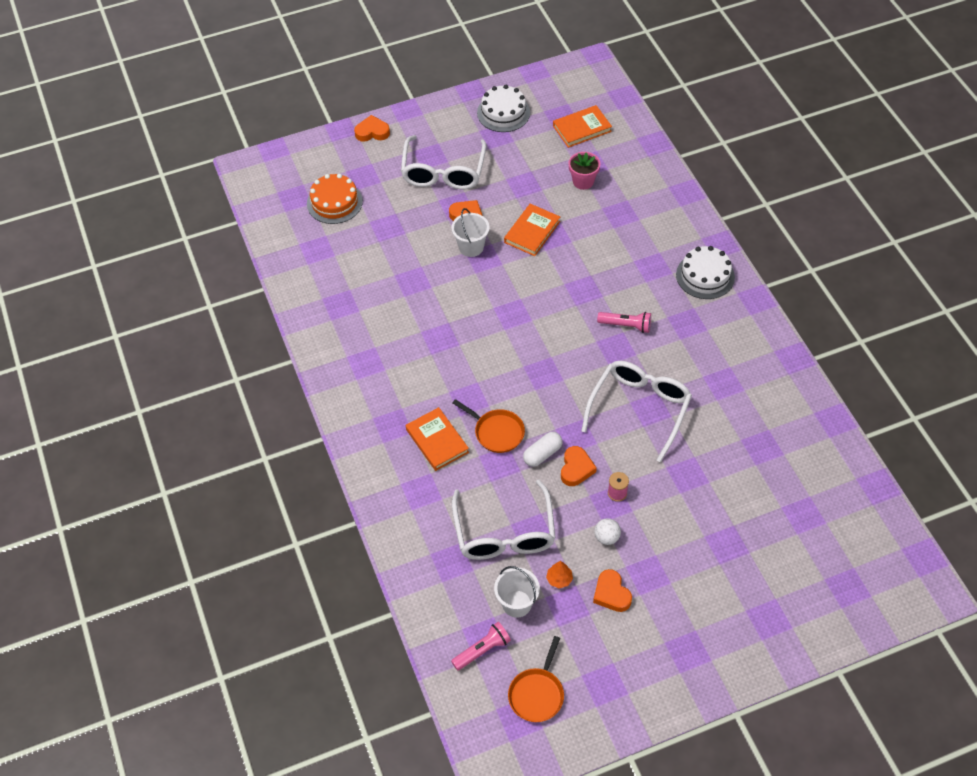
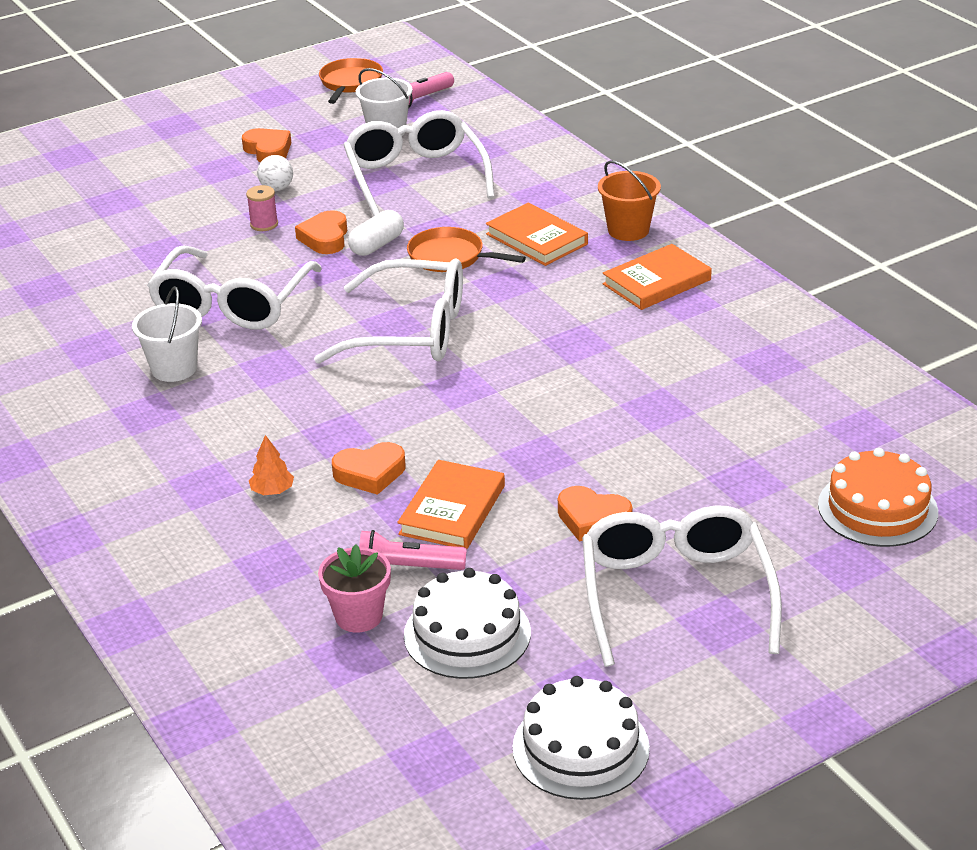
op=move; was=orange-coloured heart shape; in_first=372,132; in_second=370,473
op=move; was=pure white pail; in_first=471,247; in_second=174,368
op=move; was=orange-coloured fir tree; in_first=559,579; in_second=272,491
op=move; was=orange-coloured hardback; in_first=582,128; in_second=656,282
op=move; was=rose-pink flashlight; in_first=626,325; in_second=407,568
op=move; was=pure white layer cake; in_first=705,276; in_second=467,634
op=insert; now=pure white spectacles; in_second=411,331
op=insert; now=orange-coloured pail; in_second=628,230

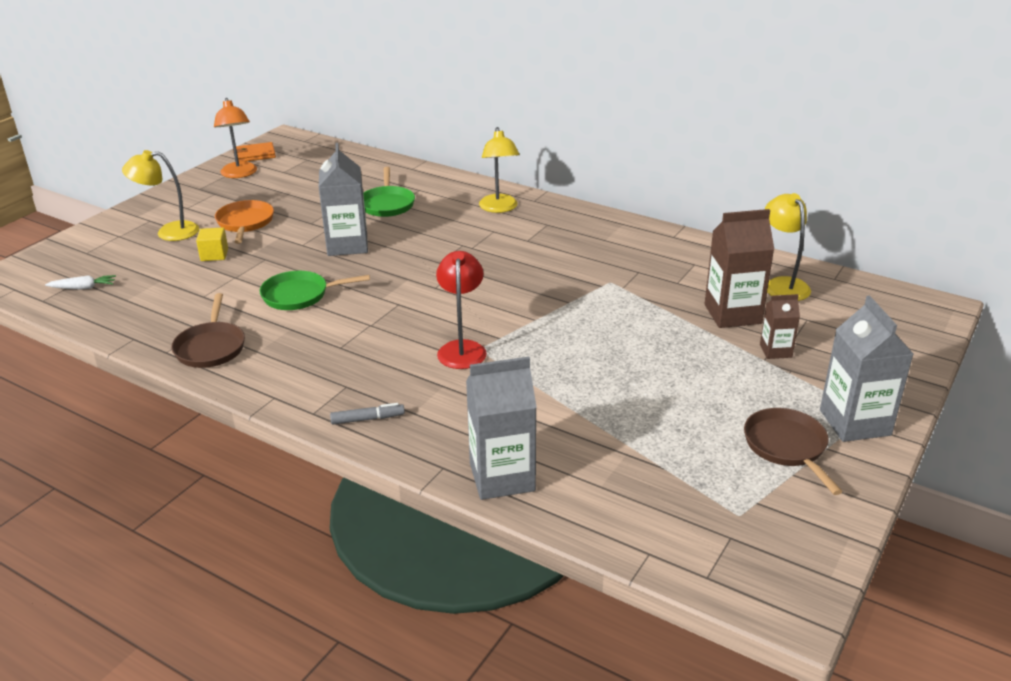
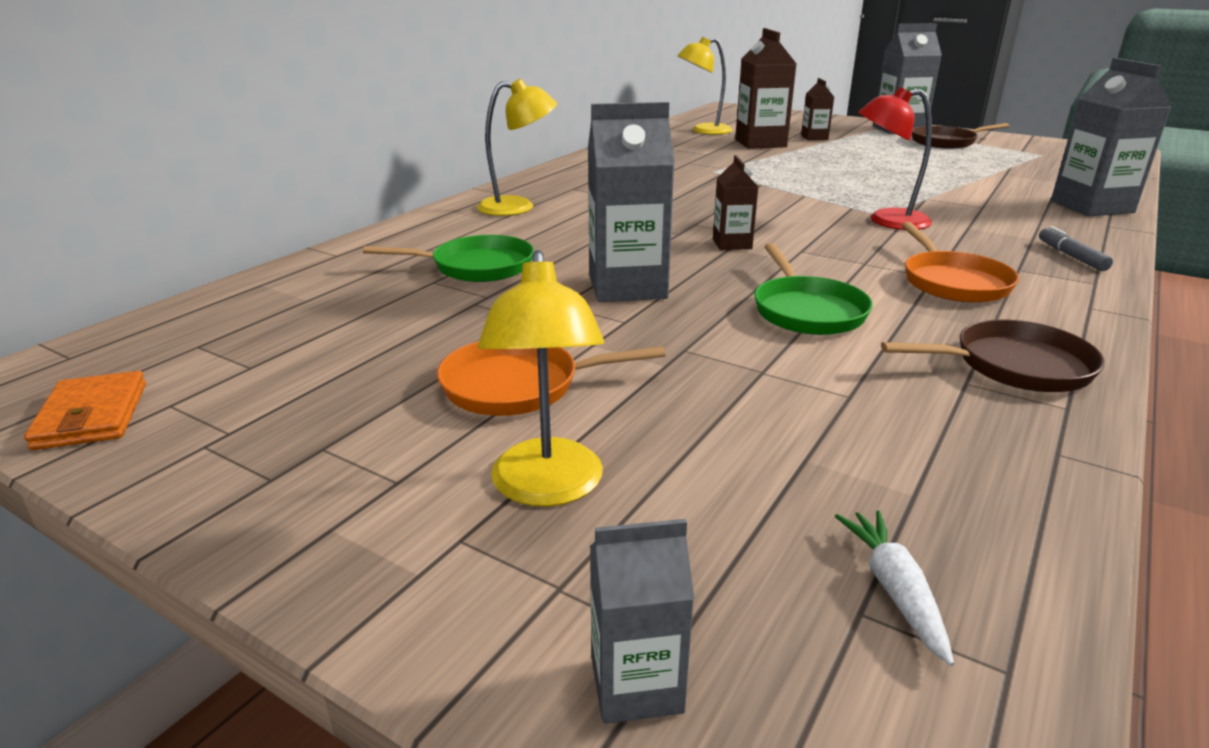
op=delete; was=golden block; in_first=214,255
op=delete; was=orange-coloured desk lamp; in_first=239,174
op=insert; now=ash-grey carton; in_second=636,685
op=insert; now=dark brown carton; in_second=732,244
op=insert; now=orange-coloured skillet; in_second=952,282

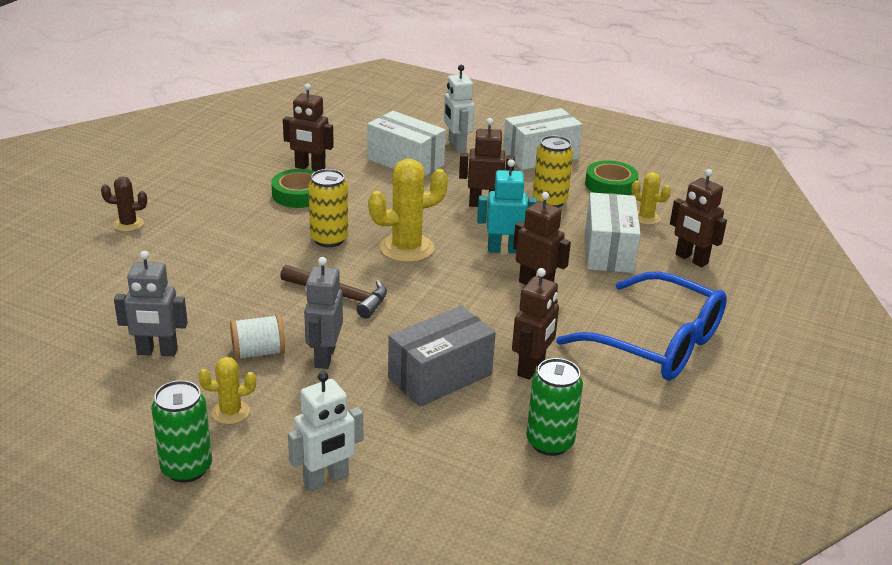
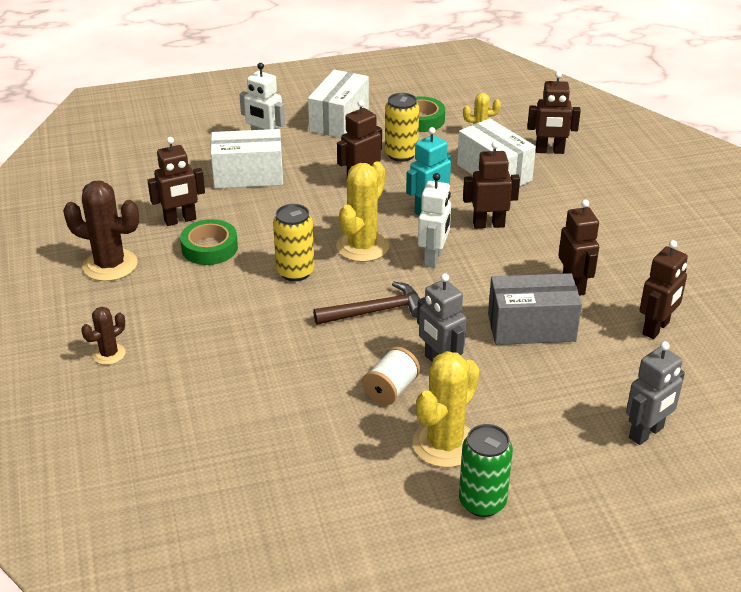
op=move; was=ash-grey robot; in_first=157,352; in_second=646,433
op=resize; was=golden prickly plant; in_first=230,412; in_second=445,444; ratio=1.83
op=move; was=pure white robot; in_first=326,480; in_second=433,258
op=rotate; was=ash-grey box; in_first=440,376; in_second=531,327; clockwise=75
op=replace; was=green can; now=dark brown robot; in_first=549,442; in_second=656,328
op=delete; was=royal blue spectacles; in_first=656,343
op=insert; now=dark brown prickly plant; in_second=110,265

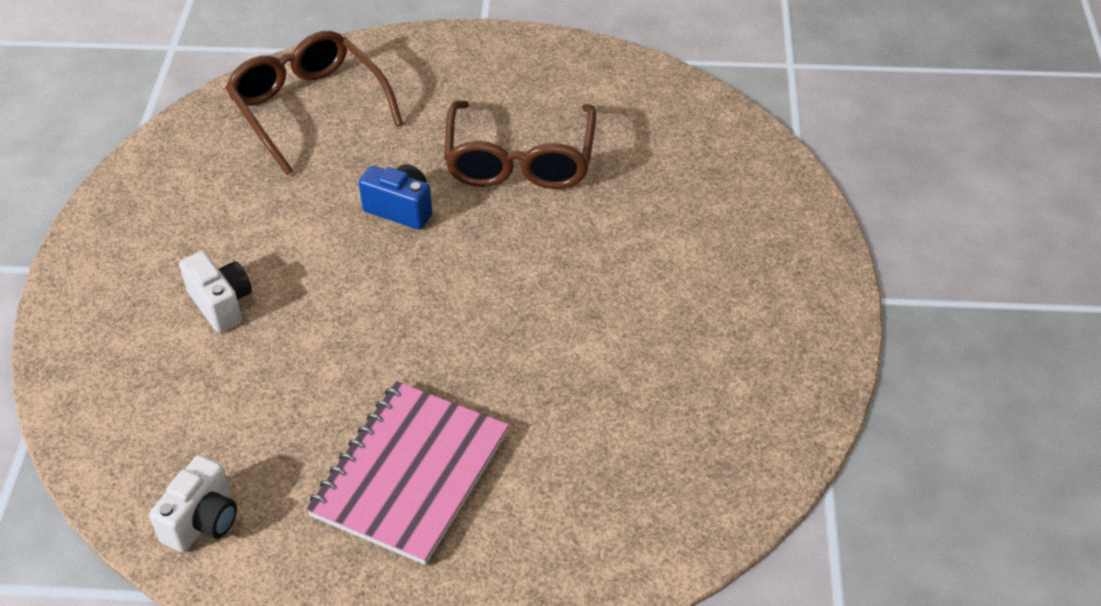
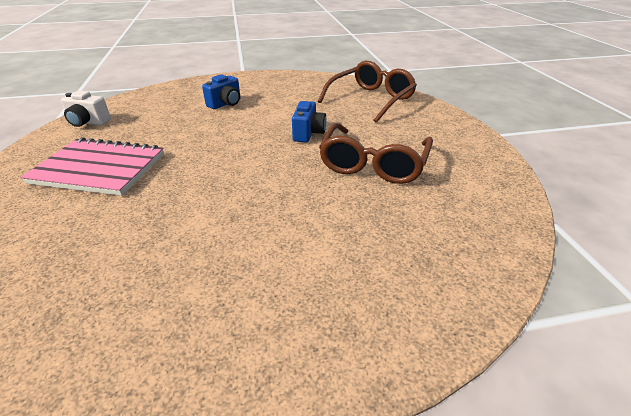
op=recolor; was=pure white camera; now=royal blue camera; in_first=221,304; in_second=225,104
op=rotate; was=dark brown spectacles; in_first=520,160; in_second=373,164; clockwise=-60

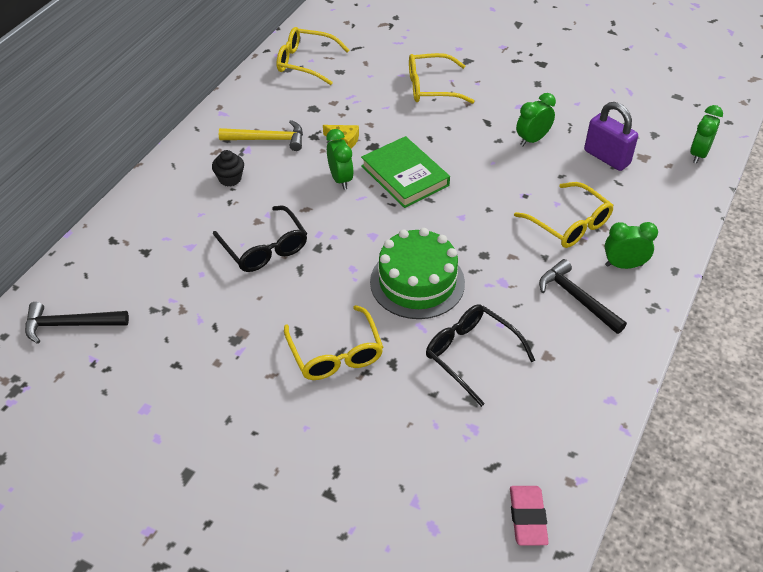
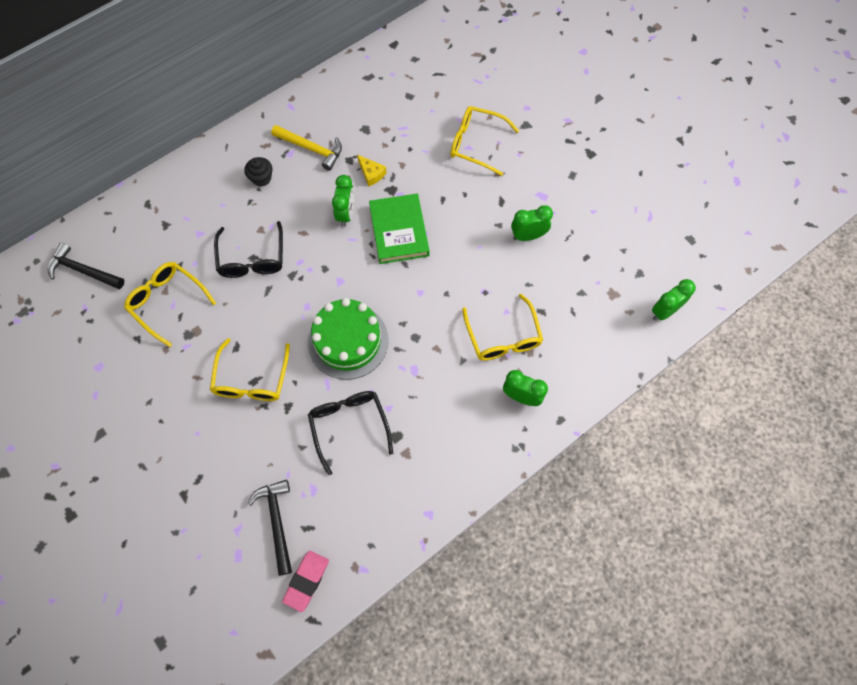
op=move; was=golden spectacles; in_first=305,62; in_second=167,302
op=move; was=ebony claw hammer; in_first=577,298; in_second=277,522
op=delete; was=royal purple small lock; in_first=606,157

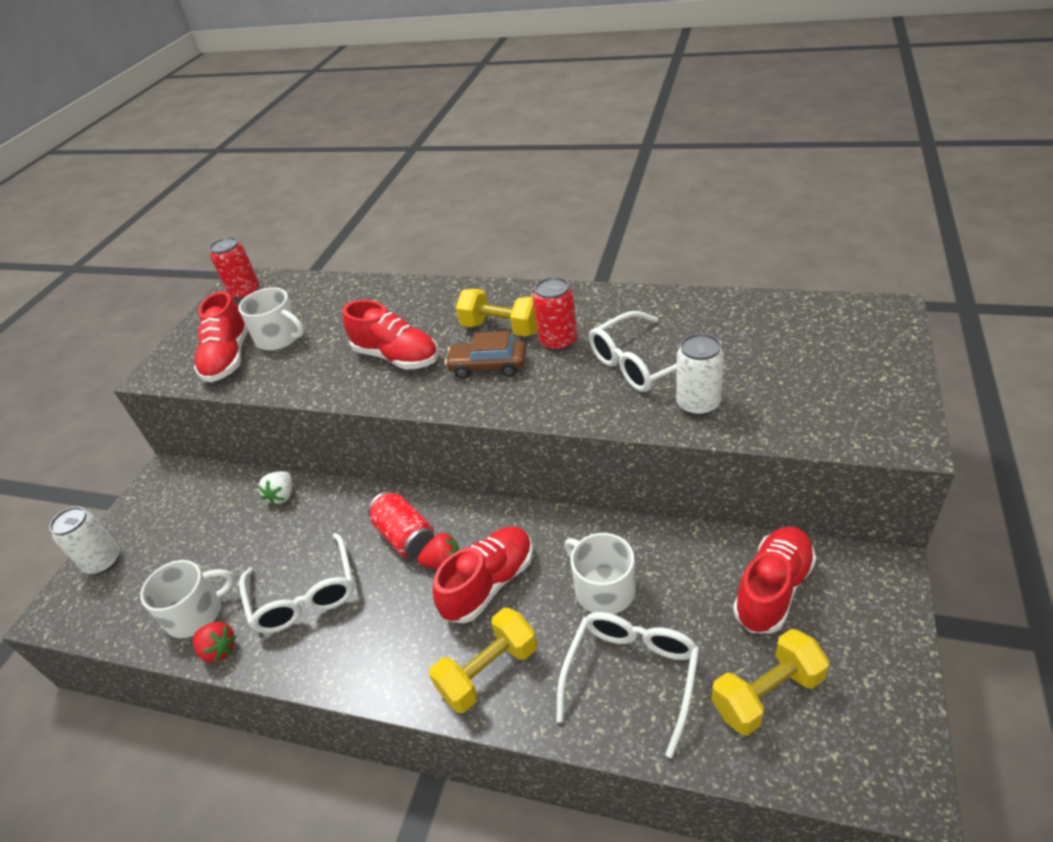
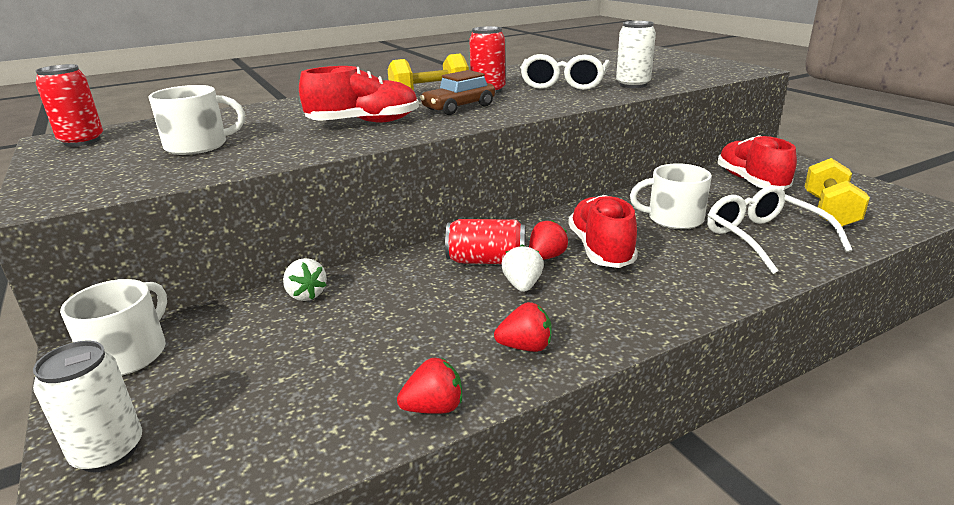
op=move; was=pure white coffee mug; in_first=196,613; in_second=128,354
op=delete; was=scarlet lace-up shoe; in_first=228,358
op=delete; was=pure white spectacles; in_first=304,595
op=delete; was=golden hand weight; in_first=488,671
op=insert; now=scarlet berry; in_second=525,347
op=insert; now=pure white berry; in_second=522,285

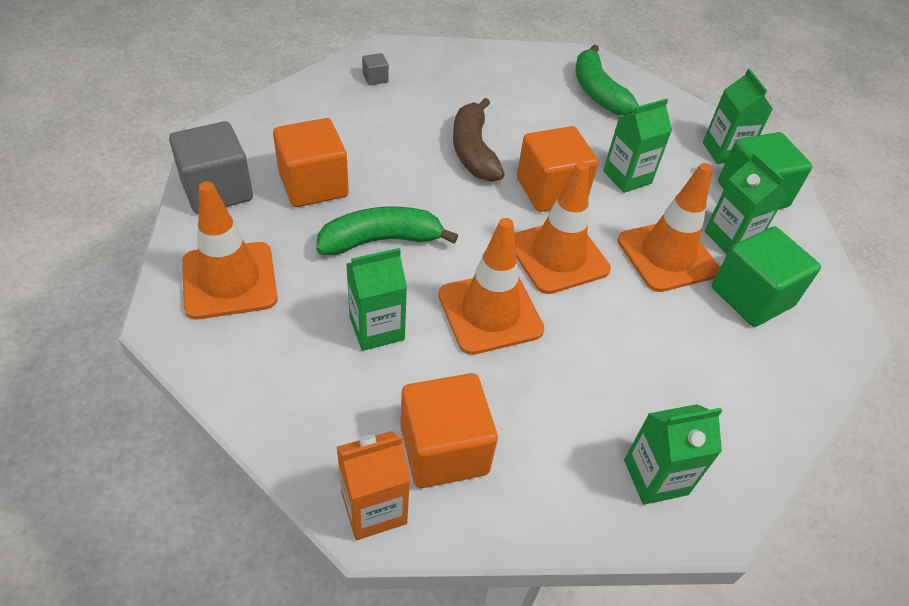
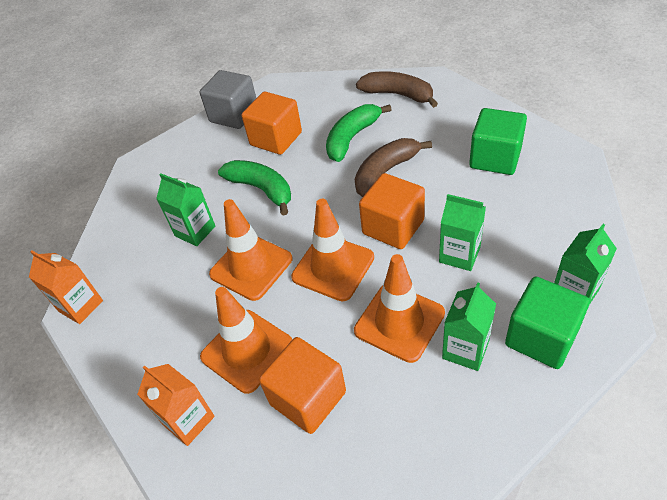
op=move; was=orange-coloured safety cone; in_first=229,280; in_second=247,350
op=replace; was=ash-grey block; now=dark brown banana fruit; in_first=375,78; in_second=398,95
op=move; was=orange-coloured block; in_first=444,449; in_second=308,398
op=move; was=green banana fruit; in_first=597,92; in_second=352,138
op=recolor; was=green carton; now=orange-coloured carton; in_first=655,477; in_second=188,420
op=move; was=green block; in_first=751,297; in_second=495,158

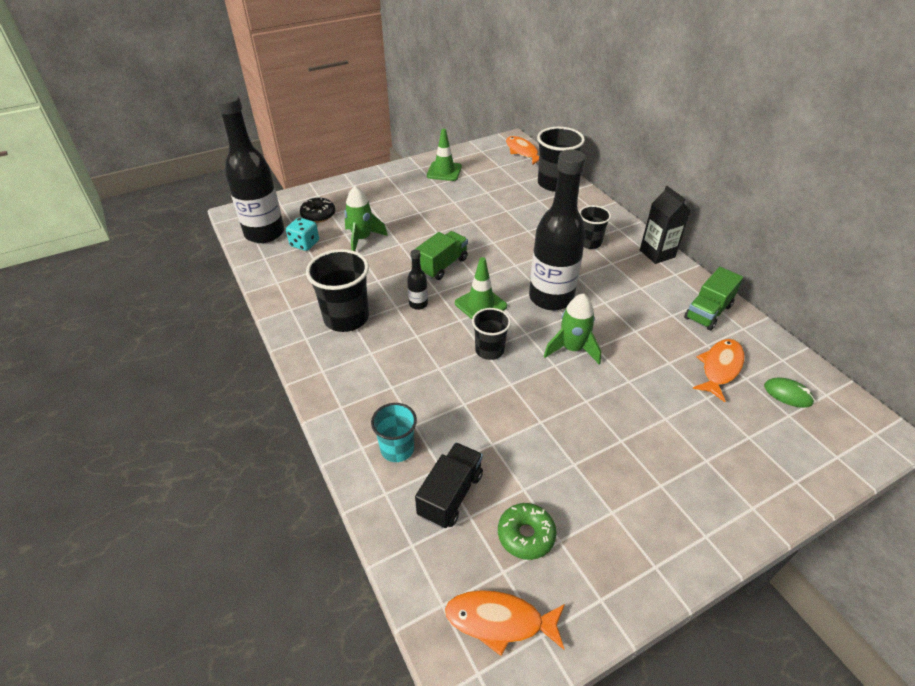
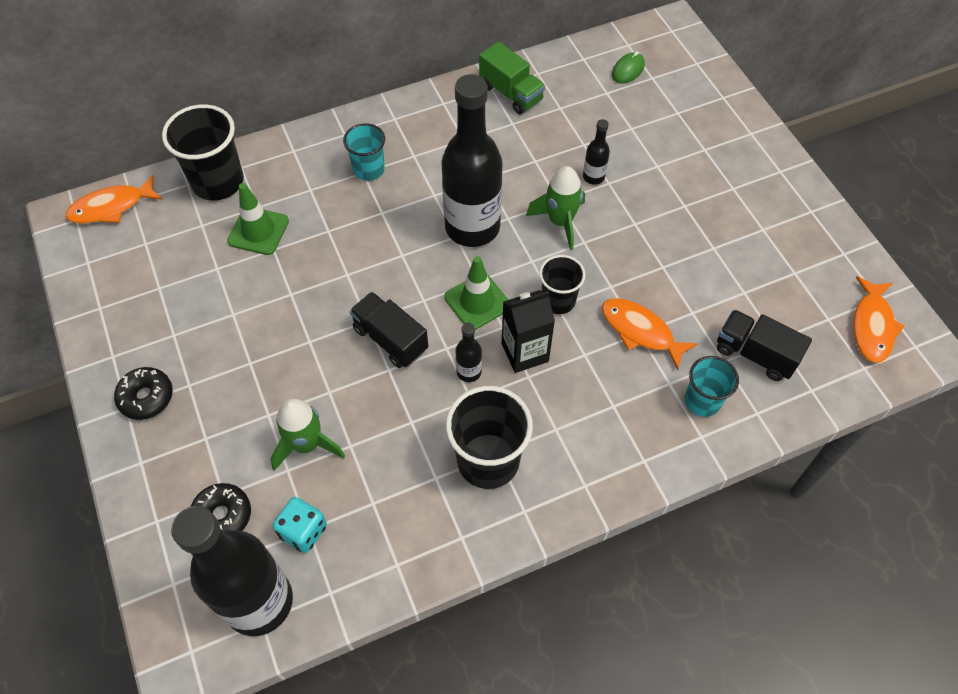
op=recolor; was=green toy truck; now=ebony toy truck; in_first=442,265; in_second=390,339
op=move; was=green safety cone; in_first=444,171; in_second=258,231
op=delete; was=green glazed donut; in_first=526,535
op=recolor; was=ebony beaker; now=aqua beaker; in_first=589,243; in_second=369,169
op=move; was=ebony carton; in_first=657,253; in_second=525,352
op=move; was=orange-coloured toy fish; in_first=720,368; in_second=640,331
op=insert; now=ebony glazed donut; in_second=146,397
op=insert; now=ebony flask; in_second=593,177

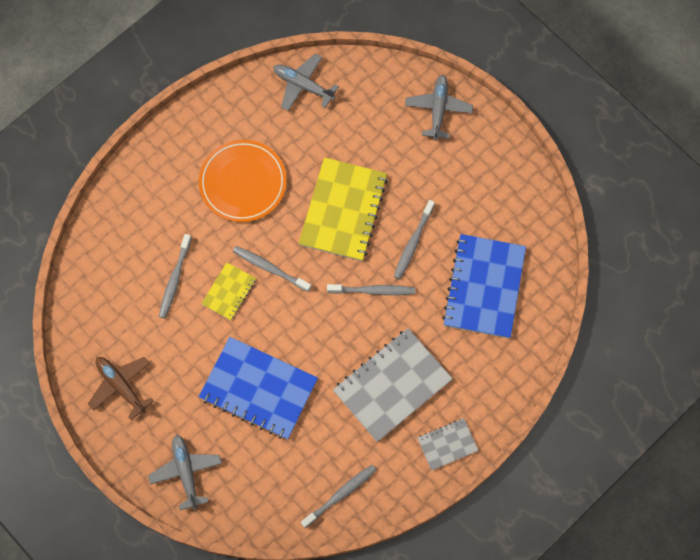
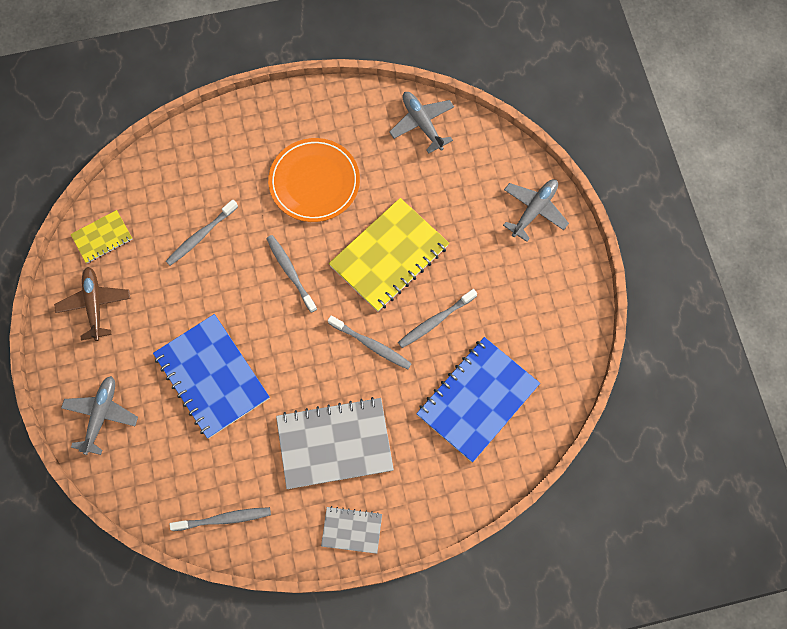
op=move; was=golden notepad; in_first=229,292; in_second=102,237

